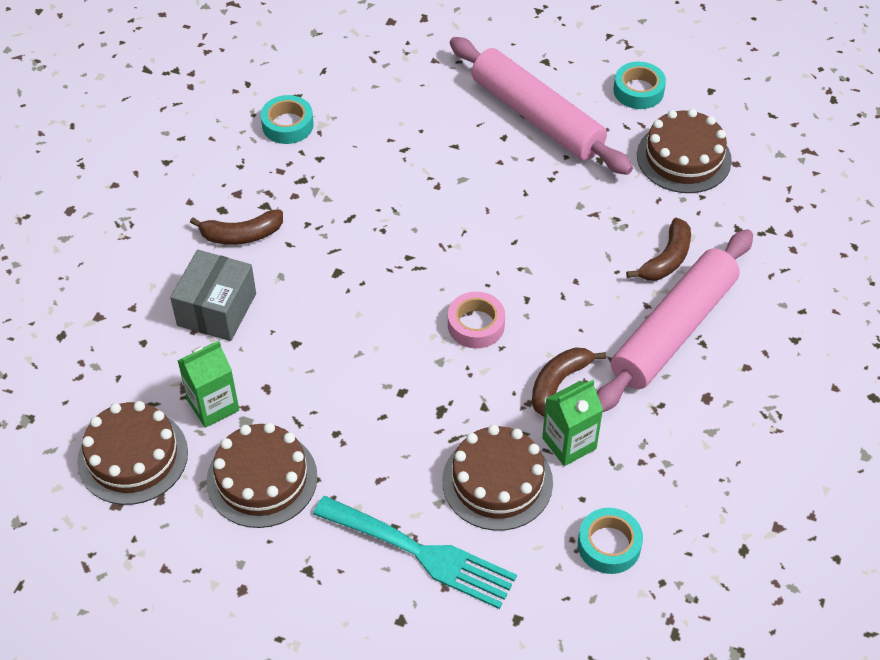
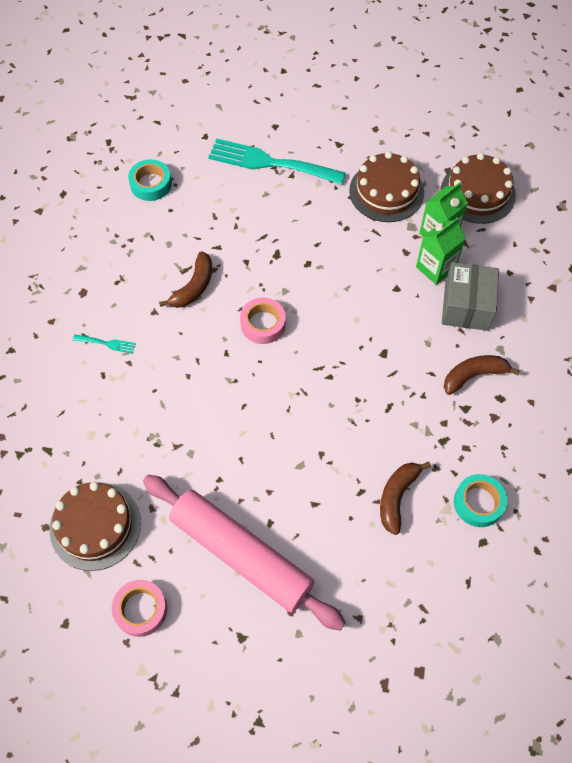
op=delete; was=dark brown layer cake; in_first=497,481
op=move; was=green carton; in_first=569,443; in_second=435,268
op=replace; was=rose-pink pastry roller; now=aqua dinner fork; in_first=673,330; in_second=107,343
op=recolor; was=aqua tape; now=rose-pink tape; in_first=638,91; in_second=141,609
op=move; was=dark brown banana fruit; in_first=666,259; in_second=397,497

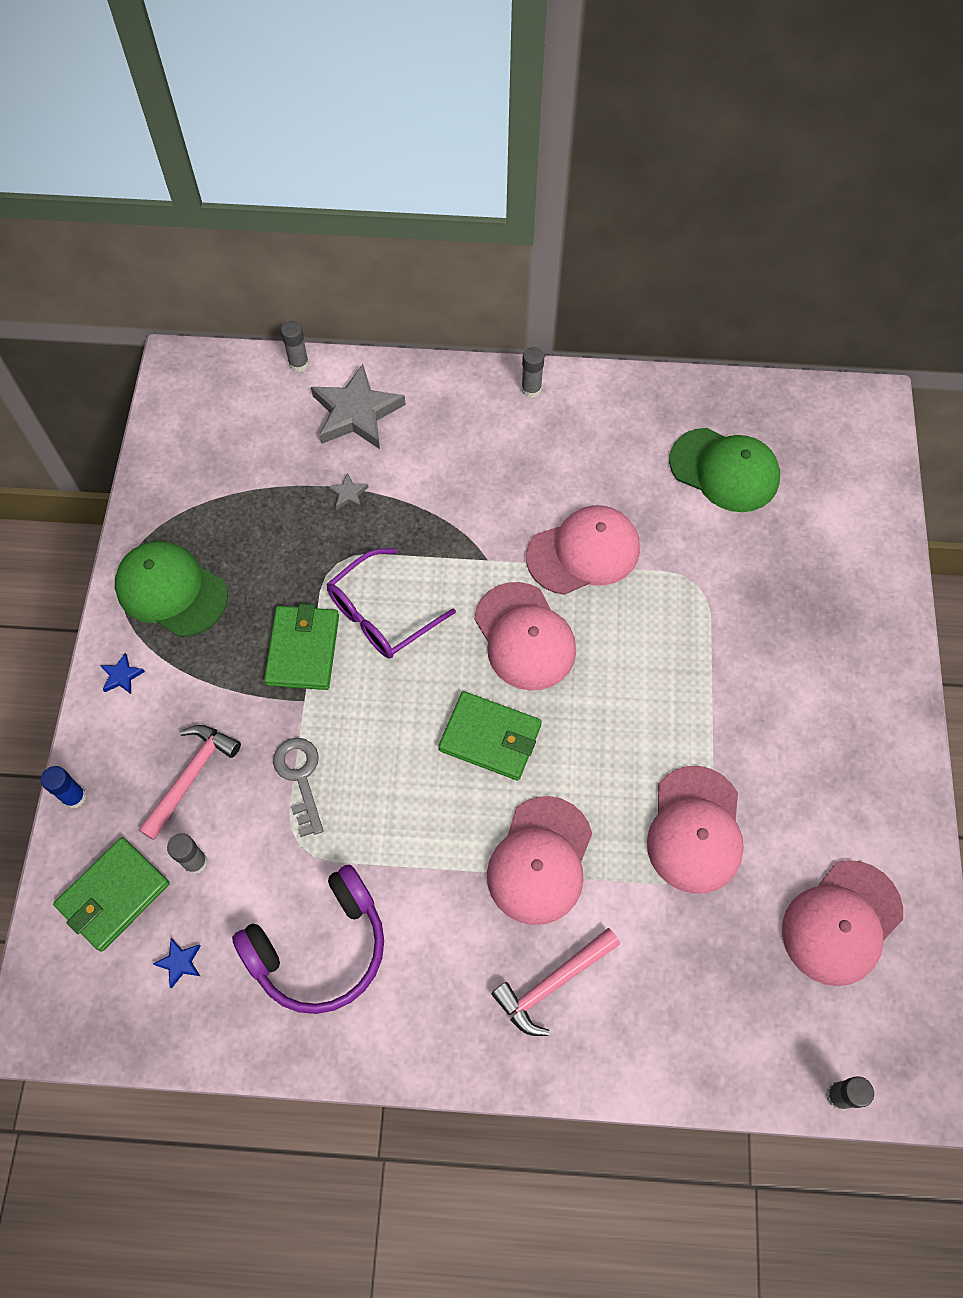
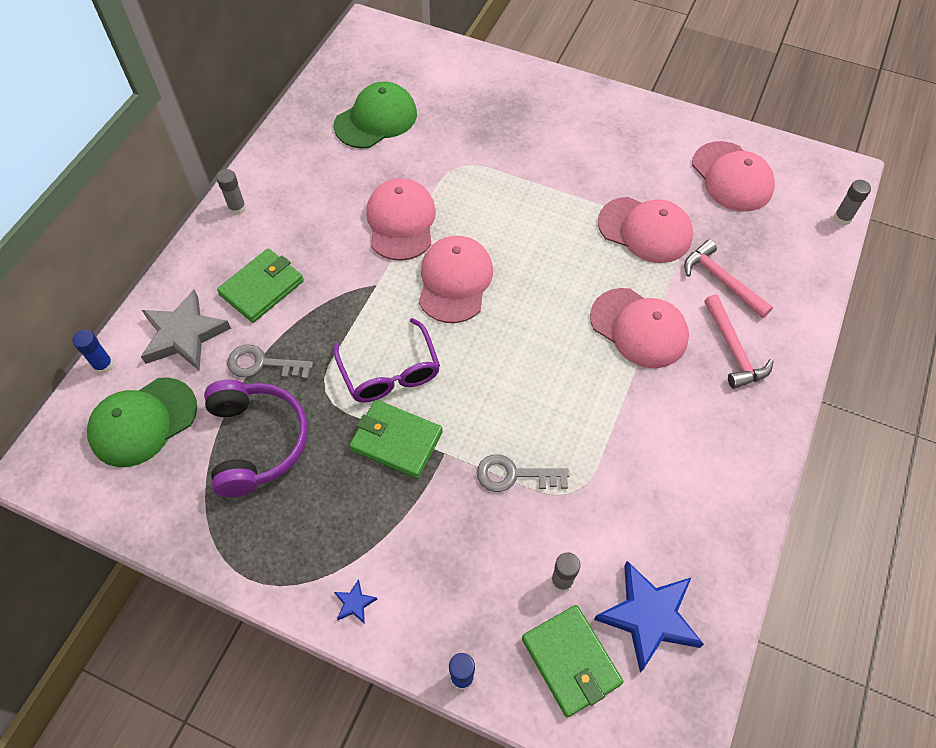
op=move; was=green baseball cap; in_first=171,591; in_second=143,422
op=move; was=rose-pink claw hammer; in_first=191,776; in_second=721,281
op=resize; was=royal blue five-pointed star; in_first=180,962; in_second=649,616; ratio=2.41
op=move; was=royal purple over-ear headphones; in_first=320,947; in_second=256,442
op=recolor; was=ash-grey glue; now=royal blue glue; in_first=299,364; in_second=103,365
op=replace; was=ash-grey five-pointed star; now=ash-grey key; in_first=348,494; in_second=262,364
op=move; was=green wallet; in_first=490,738; in_second=262,288
op=rotate; was=rose-pink baseball cap; in_first=524,637; in_second=455,281; clockwise=-75

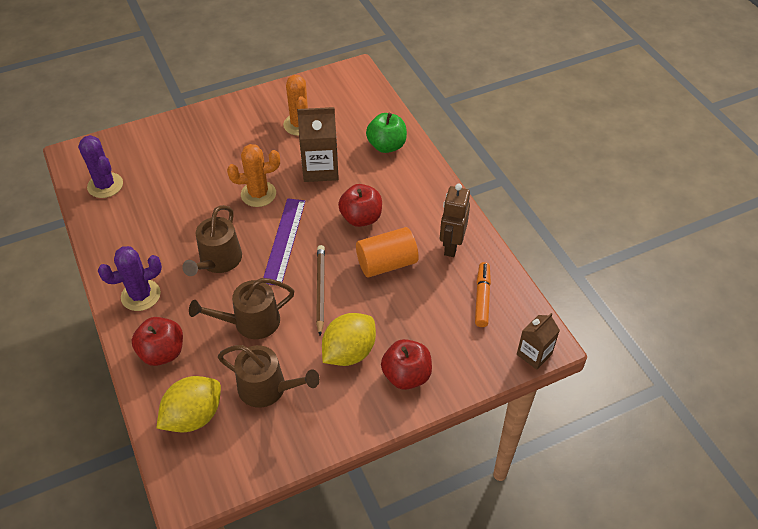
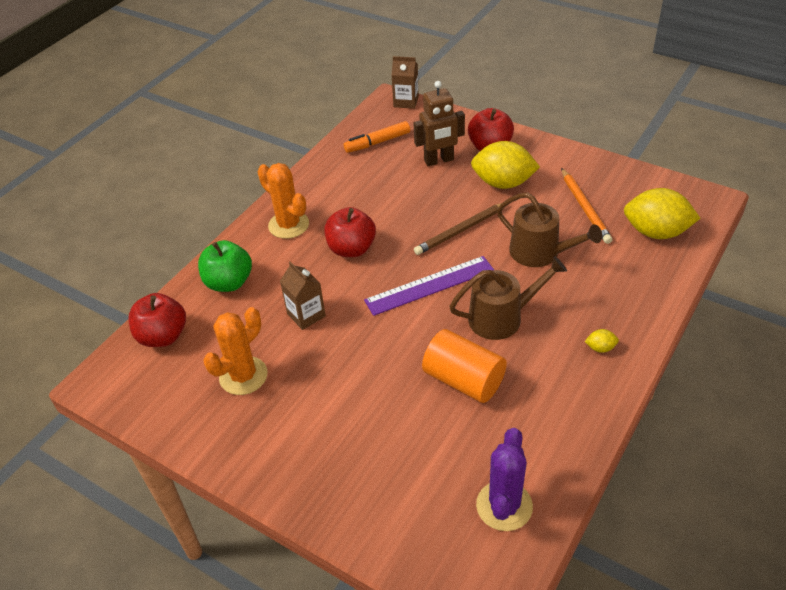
op=replace; was=royal purple prickly plant; now=golden toy lemon; in_first=141,295; in_second=600,348
op=move; was=scarlet apple; in_first=162,352; in_second=163,336
op=replace; was=dark brown watering can; now=orange-coloured wooden pencil; in_first=267,388; in_second=584,207
op=move; was=orange-coloured prickly plant; in_first=258,194; in_second=288,225
op=resize; was=dark brown carton; in_first=320,169; in_second=306,315; ratio=0.62
op=move; was=orange-coloured cylinder shape; in_first=386,263; in_second=464,380
op=move; was=dark brown robot; in_first=451,246; in_second=439,160

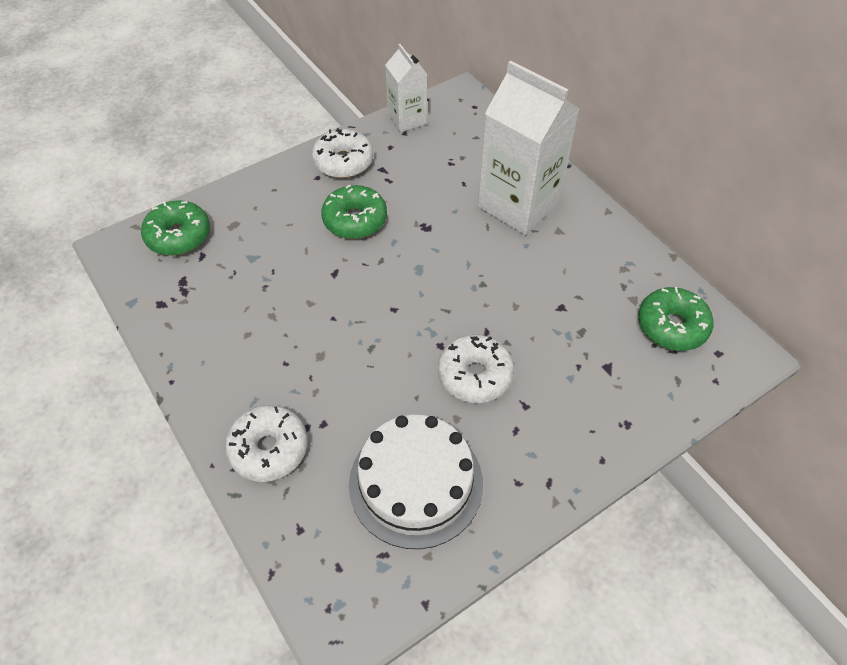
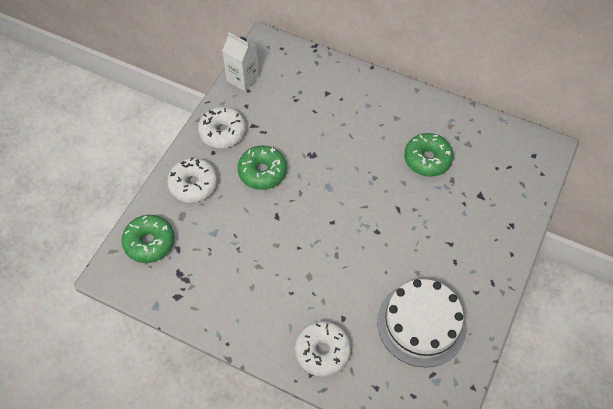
op=move; was=pure white glazed donut; in_first=475,375; in_second=193,184
op=delete; was=pure white carton; in_first=518,205
op=move; was=green glazed donut; in_first=671,326; in_second=427,159

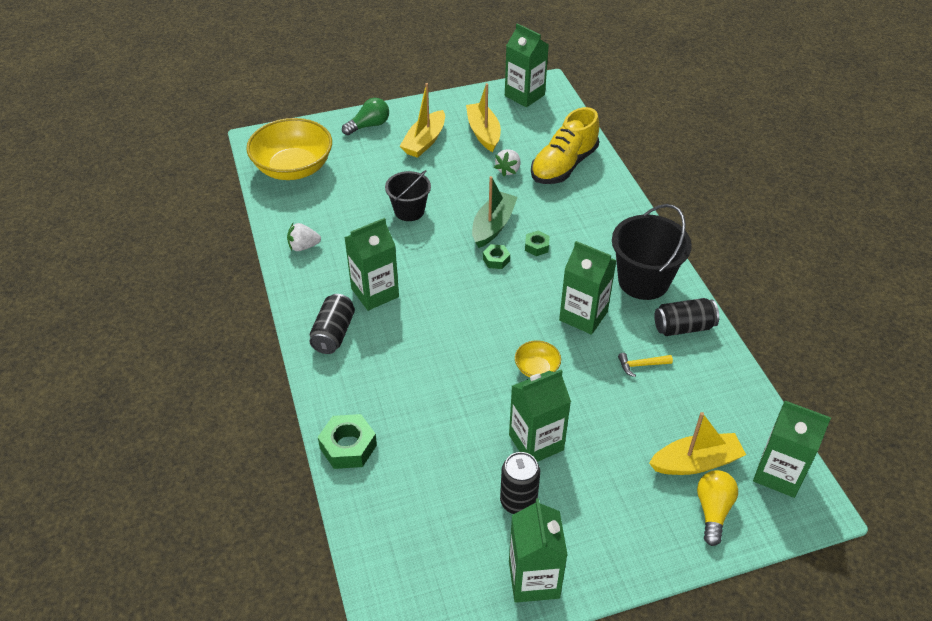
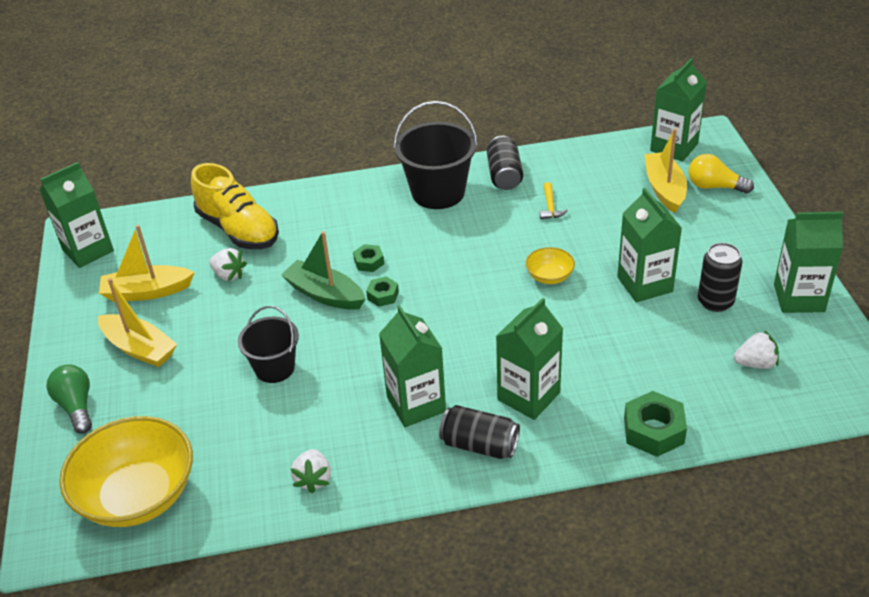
op=move; was=green carton; in_first=583,316; in_second=528,396
op=insert; now=pure white berry; in_second=755,363

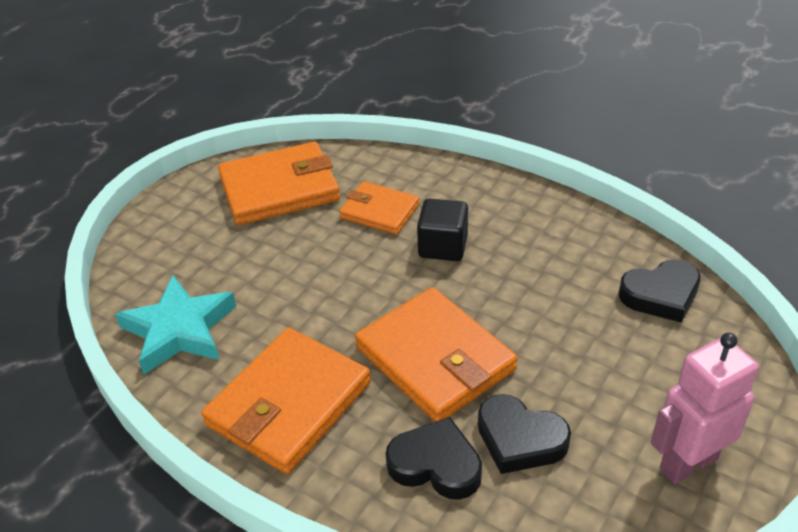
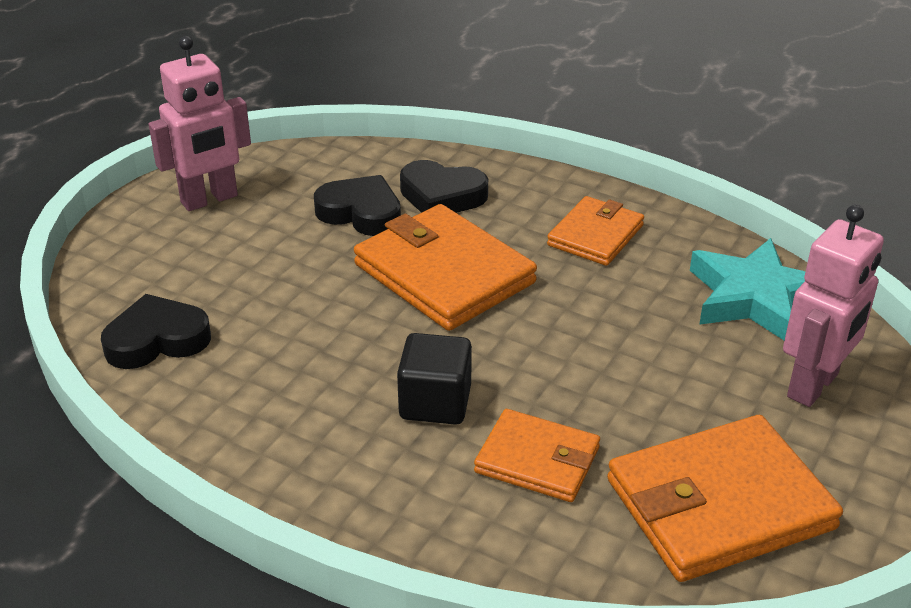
op=resize; was=orange-coloured wallet; in_first=289,403; in_second=595,235; ratio=0.59
op=insert; now=rose-pink robot; in_second=813,386

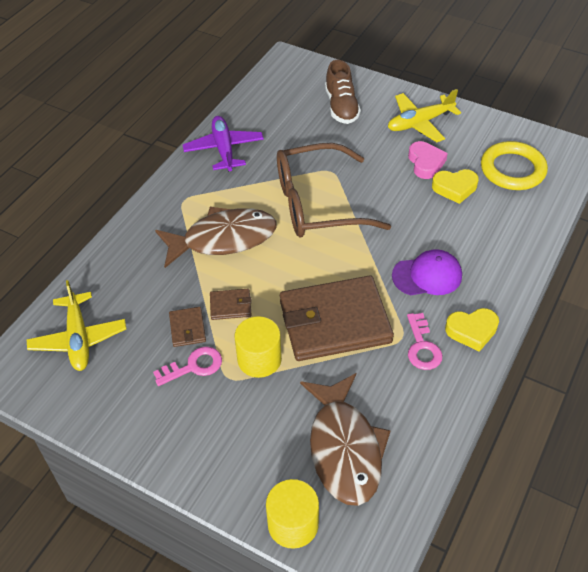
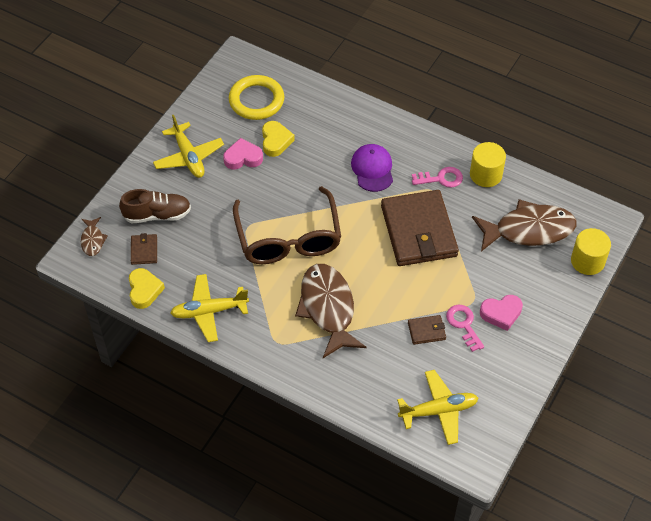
op=recolor; was=royal purple plane; now=golden plane; in_first=224,149; in_second=209,311
op=move; was=dark brown wallet; in_first=230,306; in_second=144,250
op=move; was=golden cylinder shape; in_first=259,359; in_second=486,174
op=move; was=golden heart shape; in_first=472,331; in_second=144,290
op=insert; now=dark brown toy fish; in_second=92,240
op=insert; now=rose-pink heart shape; in_second=501,313

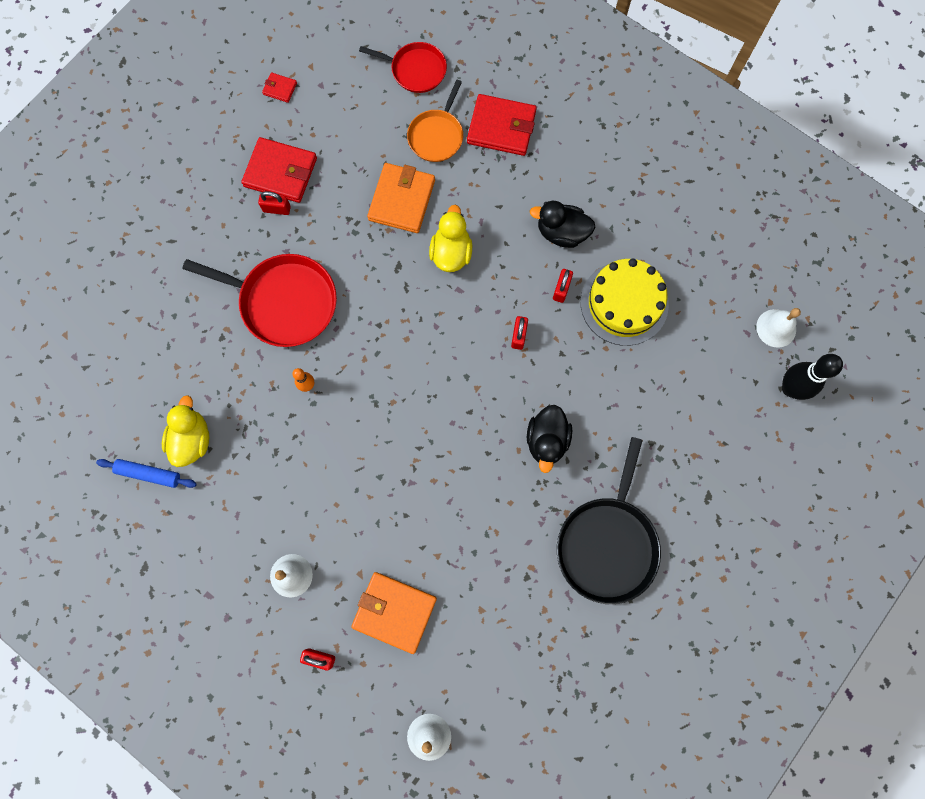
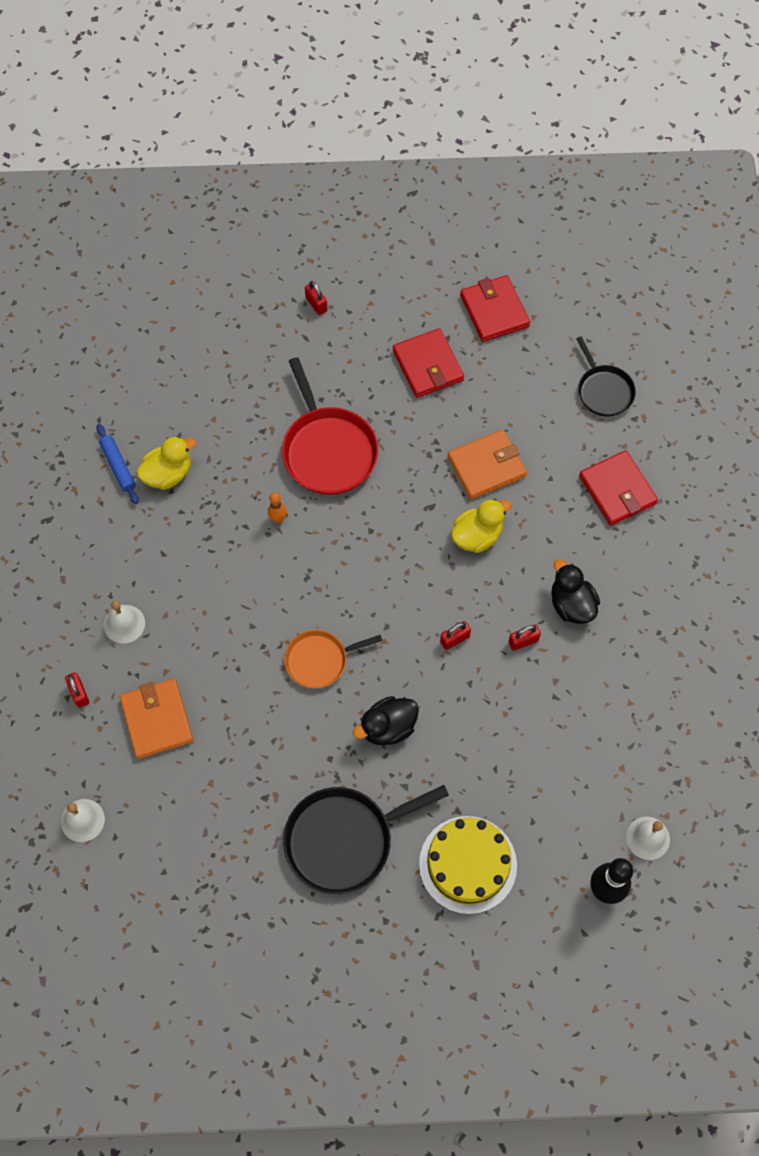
op=move; was=scarlet small lock; in_first=277,209; in_second=316,304
op=resize; was=scarlet wallet; in_first=280,88; in_second=494,311; ratio=2.14
op=recolor; was=scarlet skillet; now=ebony skillet; in_first=415,70; in_second=603,391
op=move; was=orange-coloured skillet; in_first=436,136; in_second=319,660
op=move; was=golden layer cake; in_first=624,303; in_second=468,864

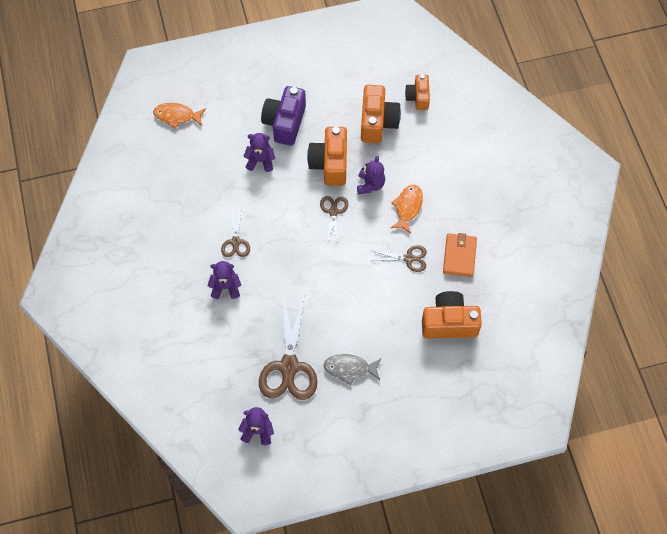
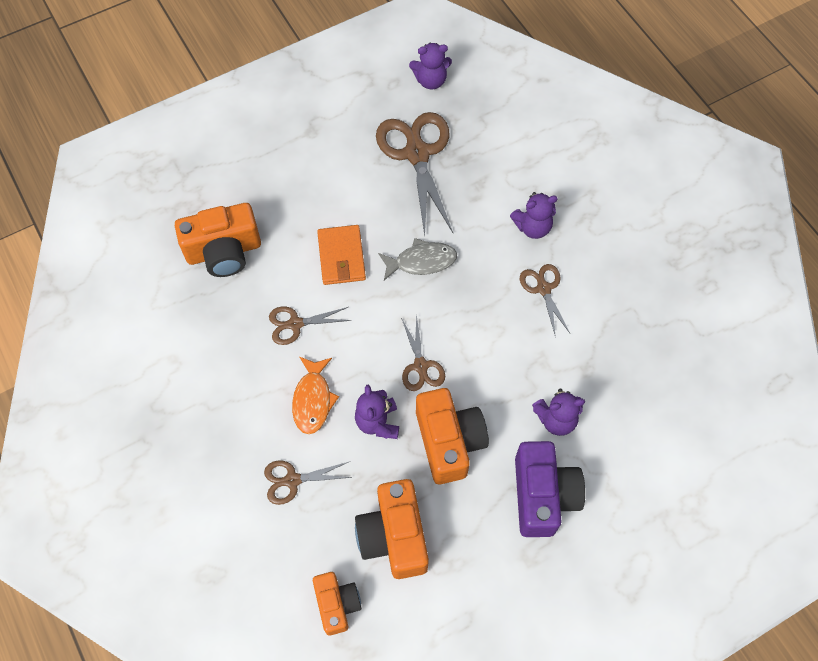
op=delete; was=orange-coloured toy fish; in_first=177,116
op=move; was=ash-grey toy fish; in_first=349,368; in_second=421,261
op=move; was=orange-coloured wallet; in_first=459,256; in_second=341,257
op=insert; now=dark brown pair of scissors; in_second=292,480

